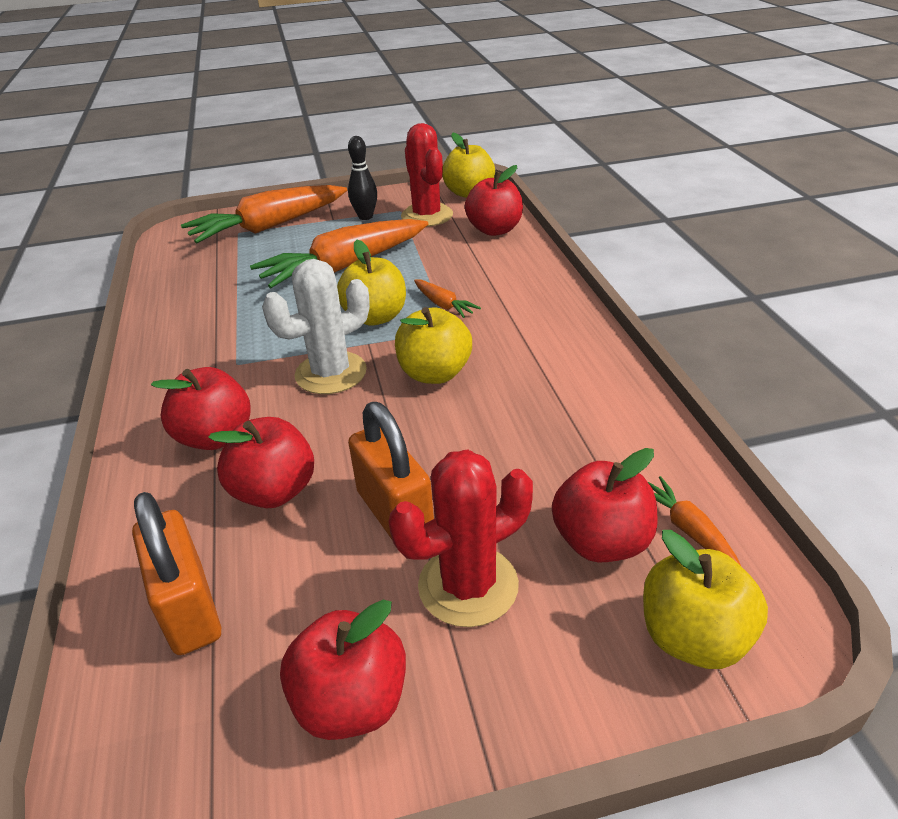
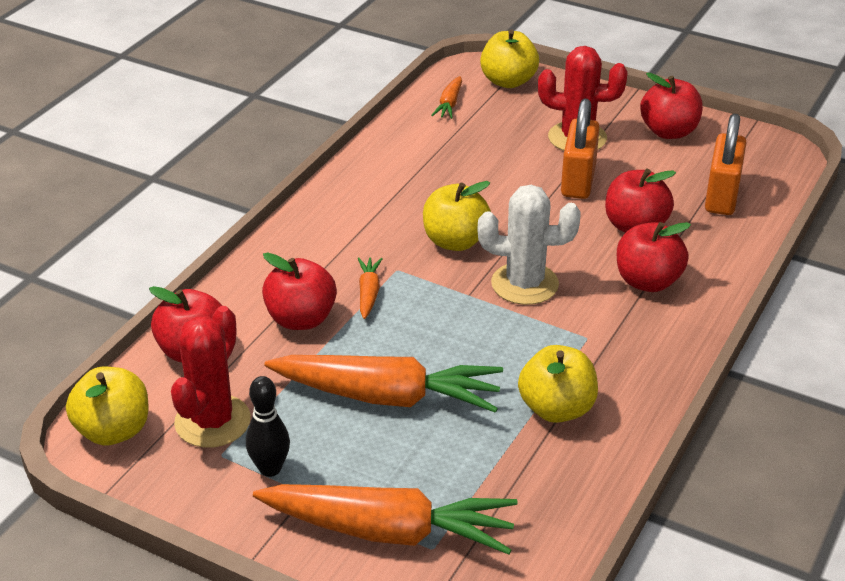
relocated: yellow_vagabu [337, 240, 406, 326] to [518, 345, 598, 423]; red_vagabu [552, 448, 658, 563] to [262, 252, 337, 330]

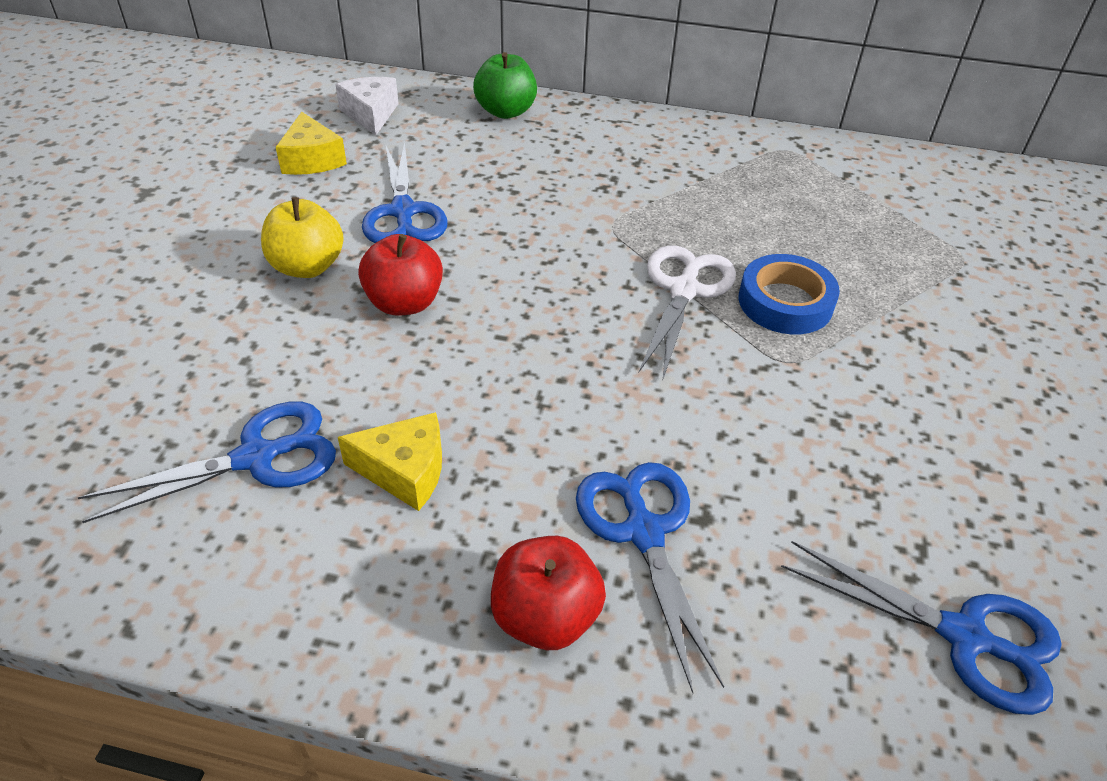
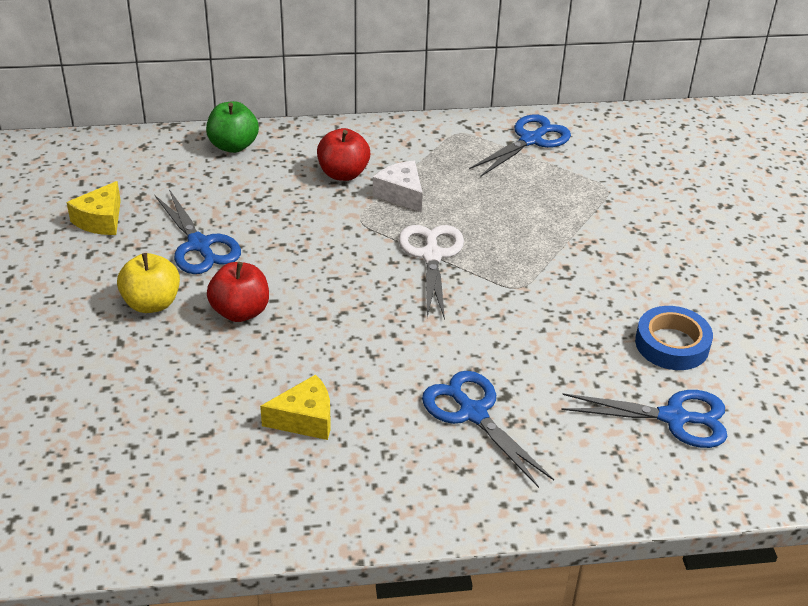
relocated: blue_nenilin [77, 401, 336, 523] to [469, 114, 571, 177]; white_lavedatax [335, 77, 399, 136] to [373, 161, 423, 212]; red_vagabu [491, 536, 606, 650] to [317, 128, 370, 181]; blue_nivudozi [739, 254, 840, 334] to [635, 306, 713, 370]
spun: yellow_lavedatax [276, 112, 347, 175] = [66, 181, 121, 235] 60 degrees clockwise

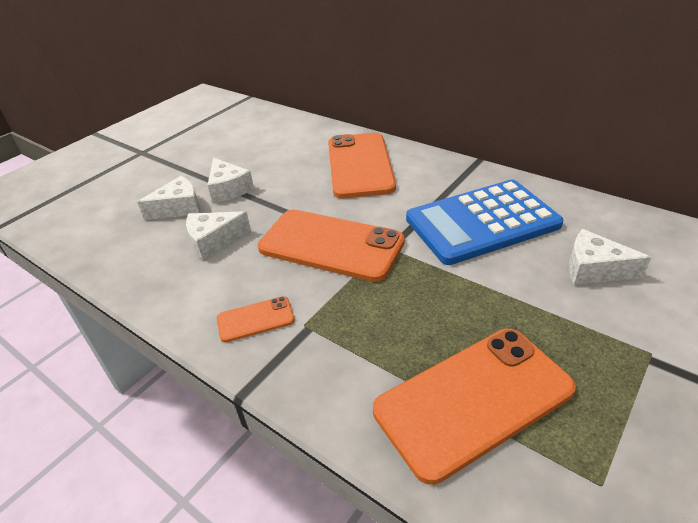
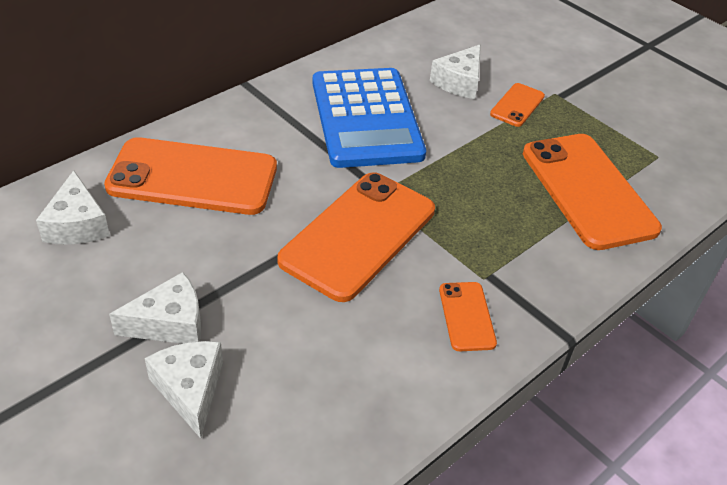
appeared: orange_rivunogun [490, 83, 545, 127]
relocated: white_lavedatax [186, 211, 251, 260] to [36, 171, 110, 245]

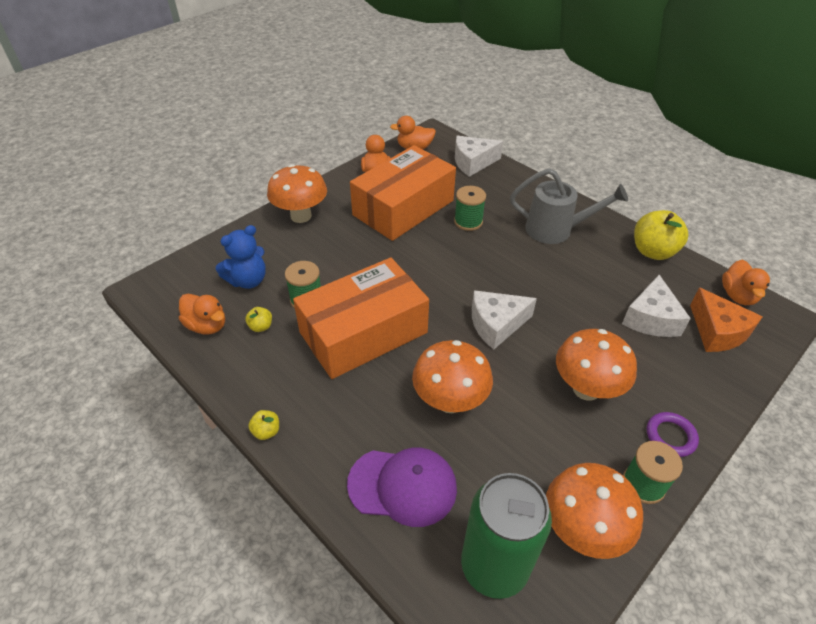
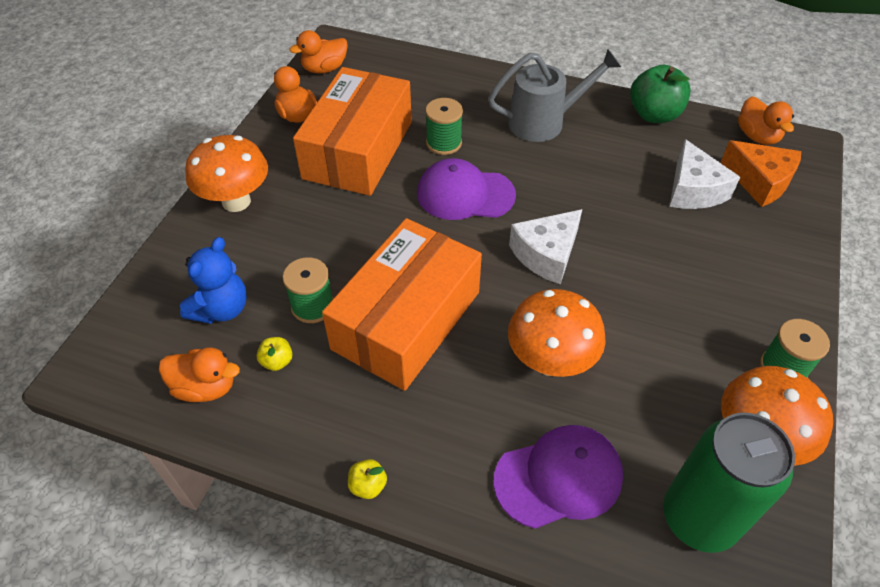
missing: white_lavedatax [455, 136, 503, 177]; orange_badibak [556, 329, 637, 401]; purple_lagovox [647, 412, 699, 457]
appeared: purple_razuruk [417, 158, 516, 220]
colour: yellow_vagabu [634, 210, 688, 260] to green_vagabu [630, 65, 691, 123]

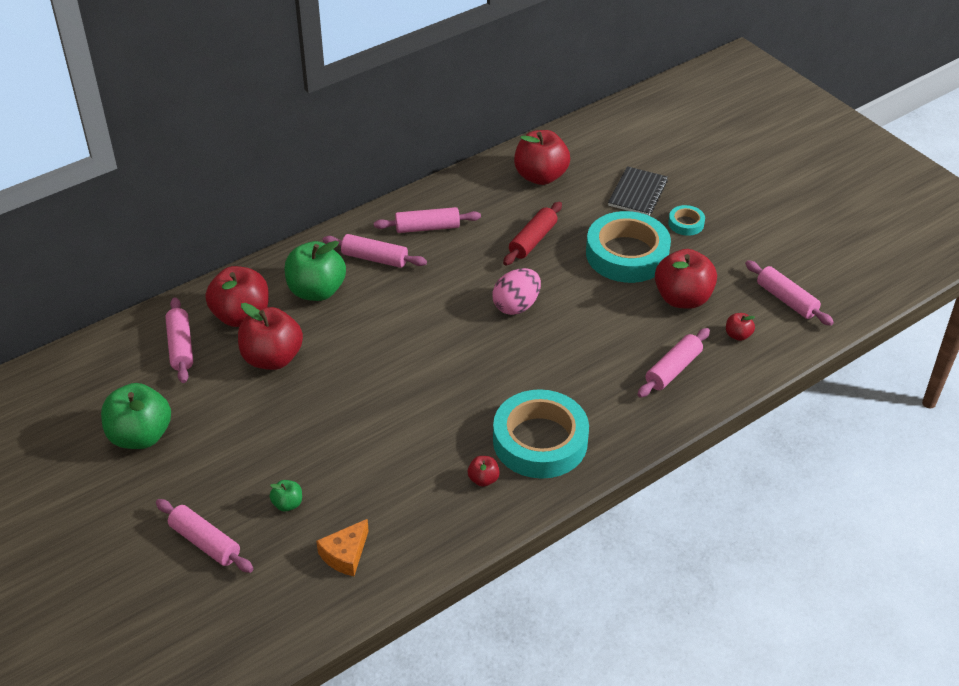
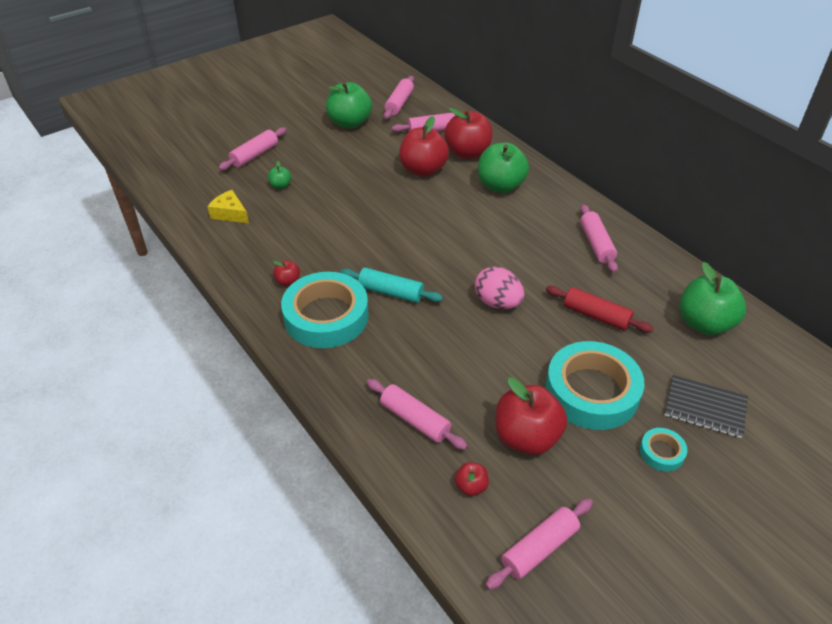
appeared: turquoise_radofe [340, 268, 443, 303]
relocated: pink_radofe [323, 234, 427, 268] to [384, 76, 414, 119]
colour: orange_lavedatax [316, 519, 369, 576] to yellow_lavedatax [207, 190, 249, 223]; red_vagabu [514, 130, 570, 185] to green_vagabu [679, 262, 746, 335]

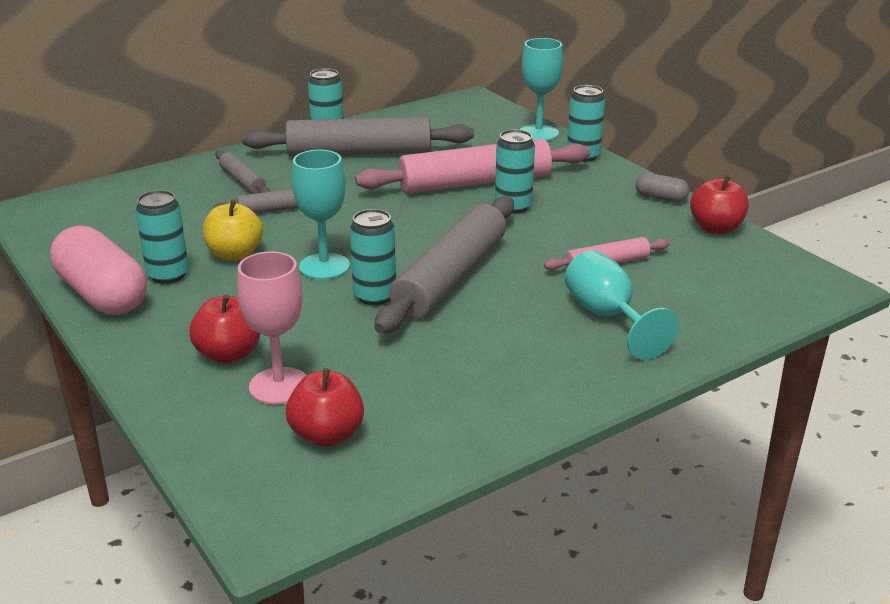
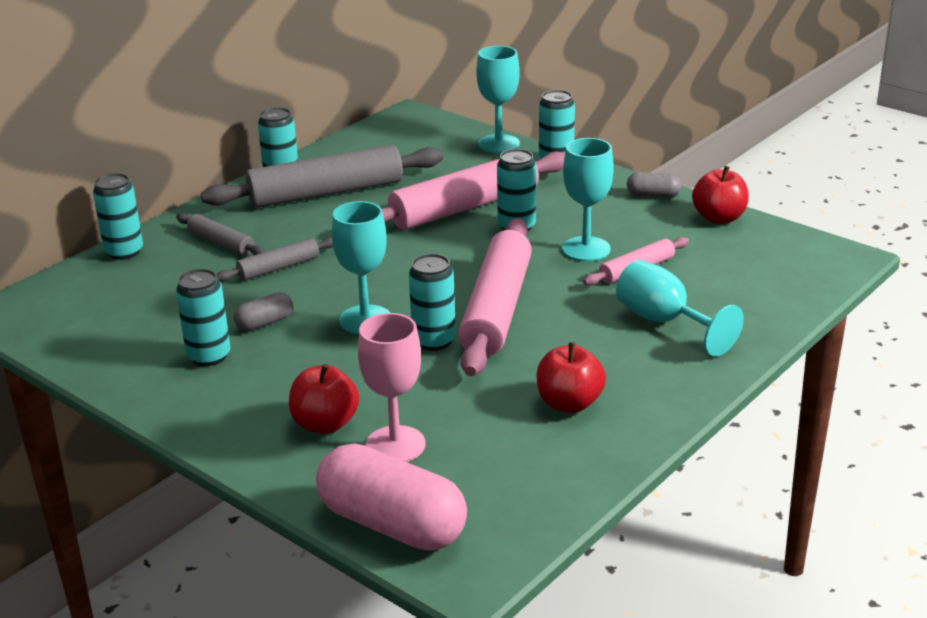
appeared: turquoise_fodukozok [93, 173, 143, 260]; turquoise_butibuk [562, 138, 614, 262]
relocated: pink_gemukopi [50, 225, 147, 315] to [316, 443, 467, 551]; red_vagabu [286, 368, 364, 447] to [537, 342, 606, 413]
exchanged: yellow_vagabu [203, 199, 263, 261] to grey_gemukopi [234, 292, 293, 331]
colour: grey_radofe [374, 196, 514, 334] to pink_radofe [458, 218, 532, 376]

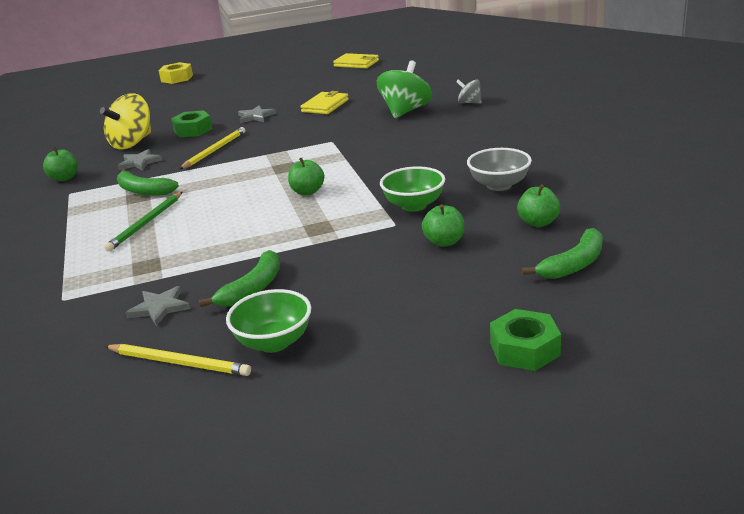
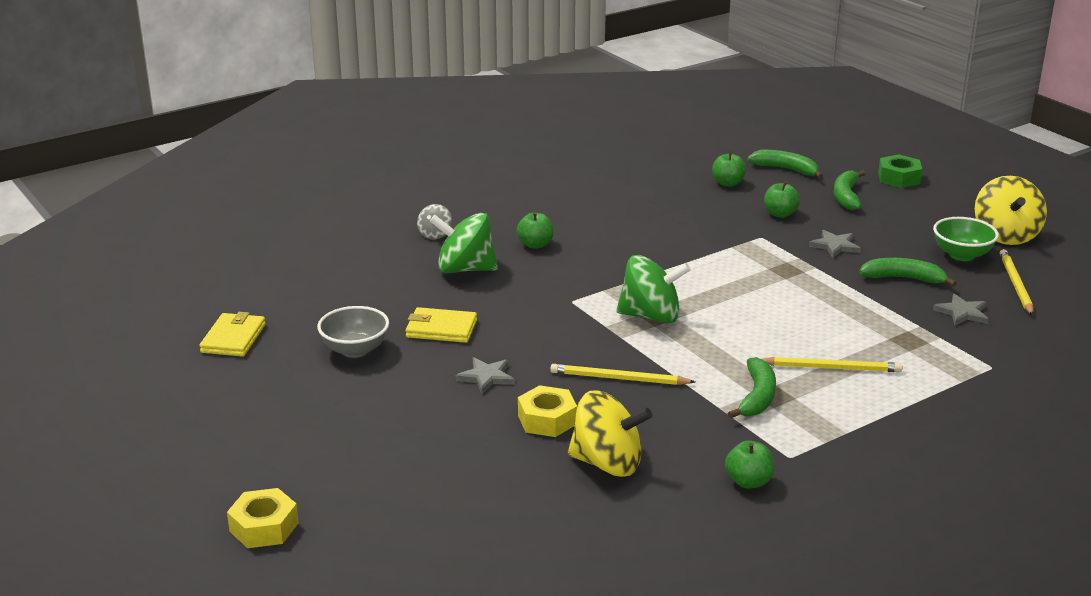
missing: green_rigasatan [380, 166, 445, 212]
appeared: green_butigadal [616, 255, 691, 324]; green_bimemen [833, 170, 865, 210]; yellow_butigadal [975, 176, 1047, 245]
relocated: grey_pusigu [118, 149, 162, 170] to [809, 230, 861, 258]; green_vagabu [288, 158, 324, 195] to [516, 212, 554, 249]; grey_rigasatan [467, 148, 532, 191] to [317, 306, 389, 358]
colour: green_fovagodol [104, 192, 183, 252] to yellow_fovagodol [762, 357, 902, 372]; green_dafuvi [171, 110, 212, 137] to yellow_dafuvi [518, 385, 577, 437]

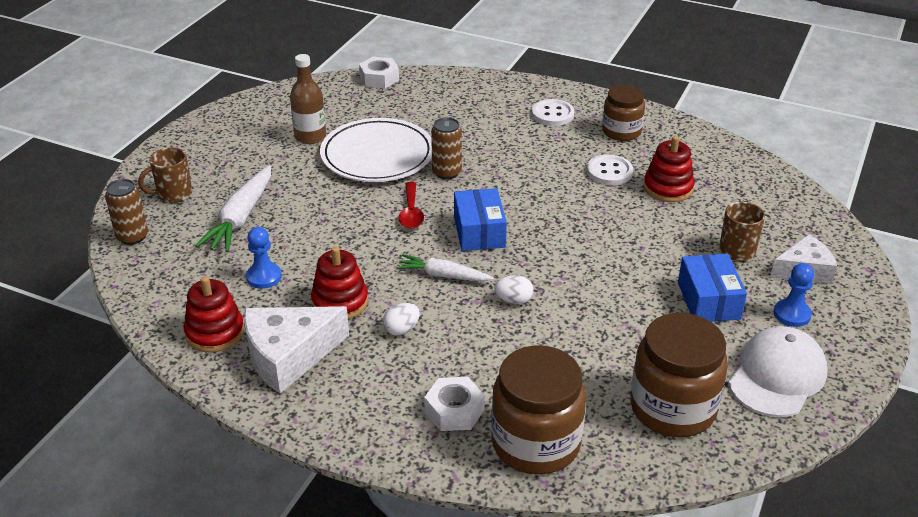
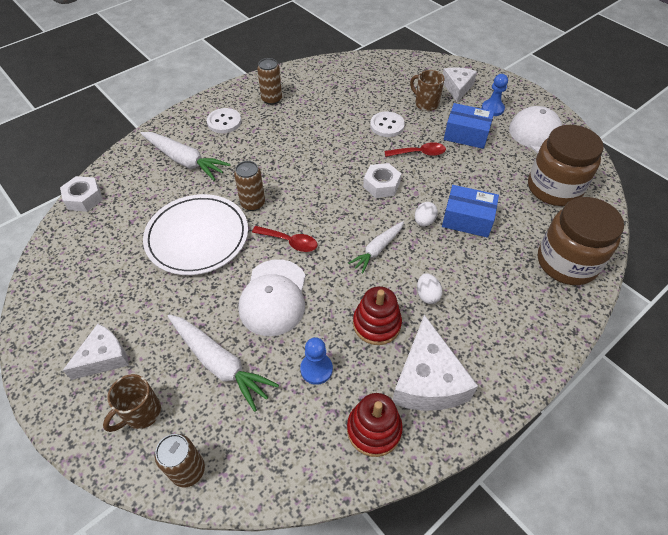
missing: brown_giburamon [290, 54, 326, 144]; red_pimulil [643, 136, 695, 202]
appeared: white_lavedatax [62, 324, 129, 380]; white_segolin [141, 132, 231, 181]; white_razuruk [238, 259, 306, 336]; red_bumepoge [385, 142, 446, 157]
relocated: white_dafuvi [424, 377, 485, 431] to [363, 163, 401, 198]; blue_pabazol [454, 188, 507, 251] to [442, 185, 499, 238]; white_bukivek [587, 155, 633, 185] to [370, 111, 405, 137]
exchanged: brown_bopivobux [602, 85, 645, 141] to brown_fodukozok [257, 58, 282, 105]
spun: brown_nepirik [138, 147, 192, 203] = [103, 374, 161, 432] 45 degrees clockwise

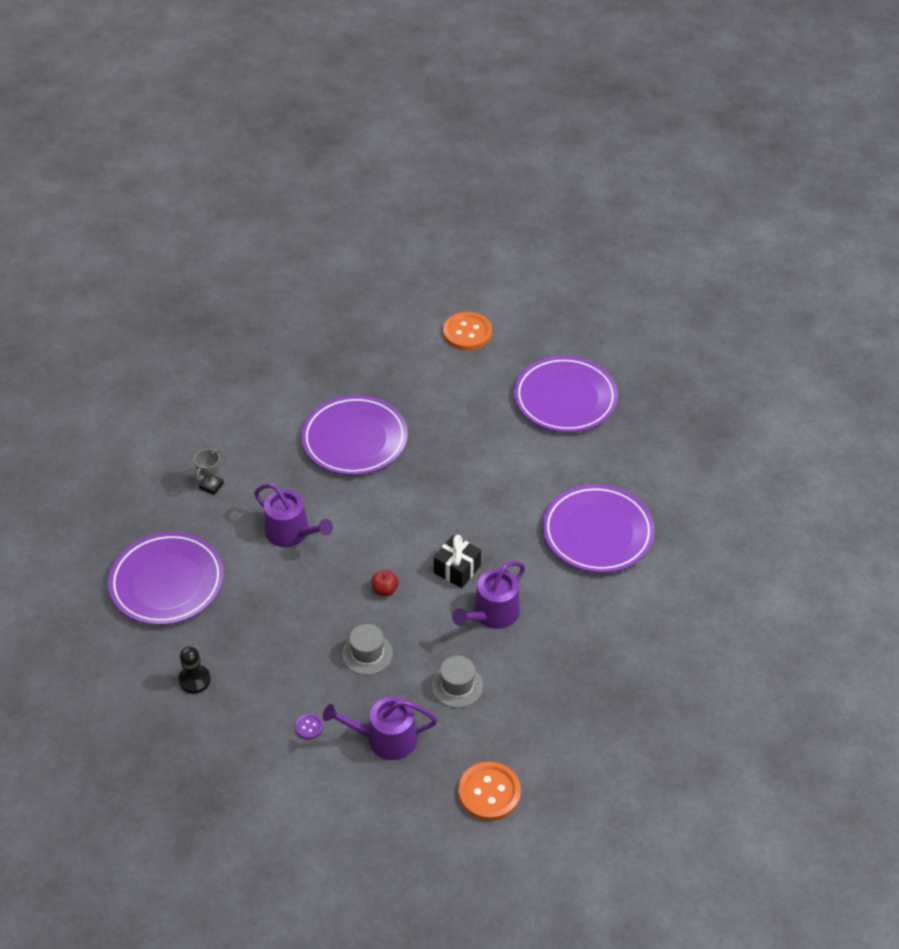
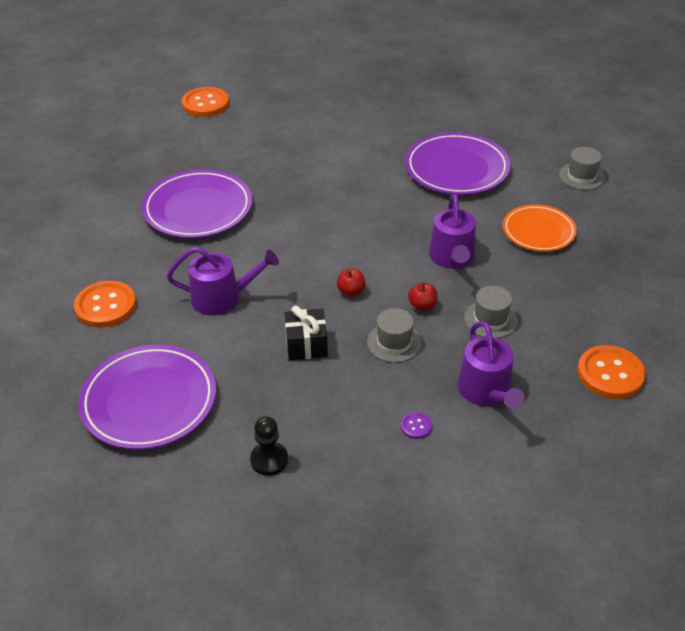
missing: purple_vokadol [514, 356, 618, 433]
appeared: red_vagabu [408, 282, 437, 311]; orange_vokadol [503, 204, 577, 252]; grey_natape [559, 147, 605, 190]
relocated: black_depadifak [434, 535, 481, 588] to [285, 306, 328, 360]
exchanged: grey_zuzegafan [194, 449, 224, 495] to orange_bukivek [74, 281, 136, 328]
spun: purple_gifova [323, 697, 437, 760] = [458, 321, 525, 409] 60 degrees counterclockwise

